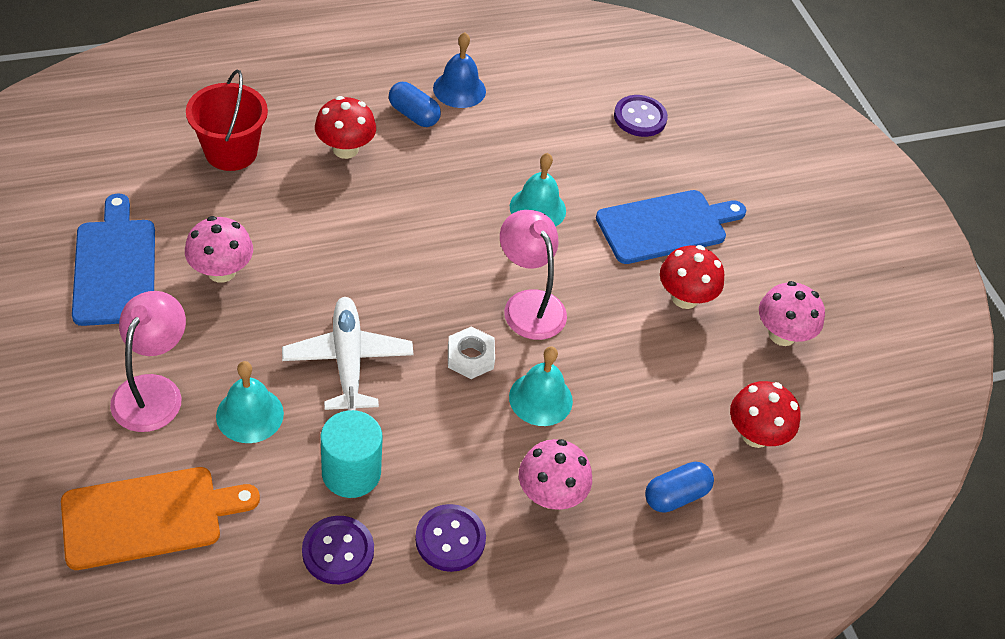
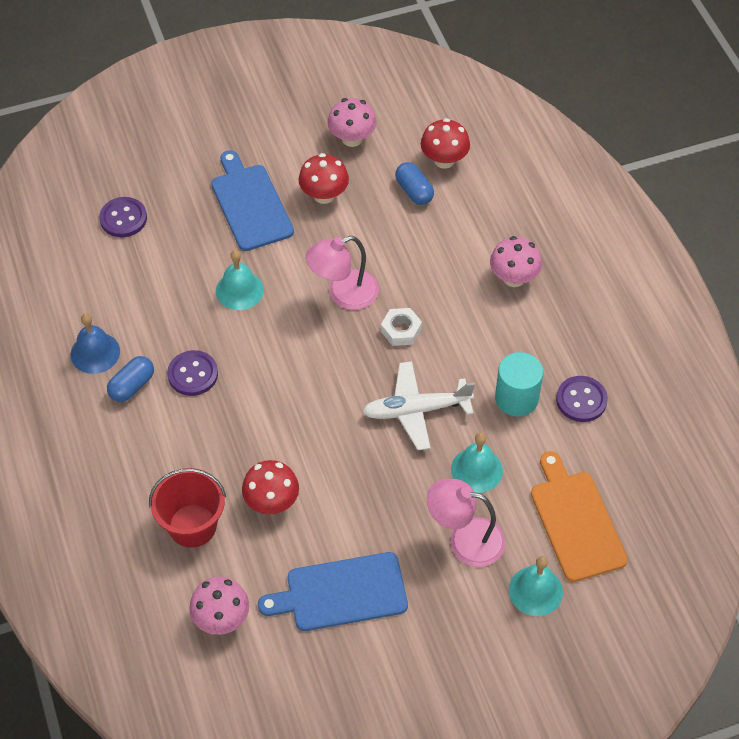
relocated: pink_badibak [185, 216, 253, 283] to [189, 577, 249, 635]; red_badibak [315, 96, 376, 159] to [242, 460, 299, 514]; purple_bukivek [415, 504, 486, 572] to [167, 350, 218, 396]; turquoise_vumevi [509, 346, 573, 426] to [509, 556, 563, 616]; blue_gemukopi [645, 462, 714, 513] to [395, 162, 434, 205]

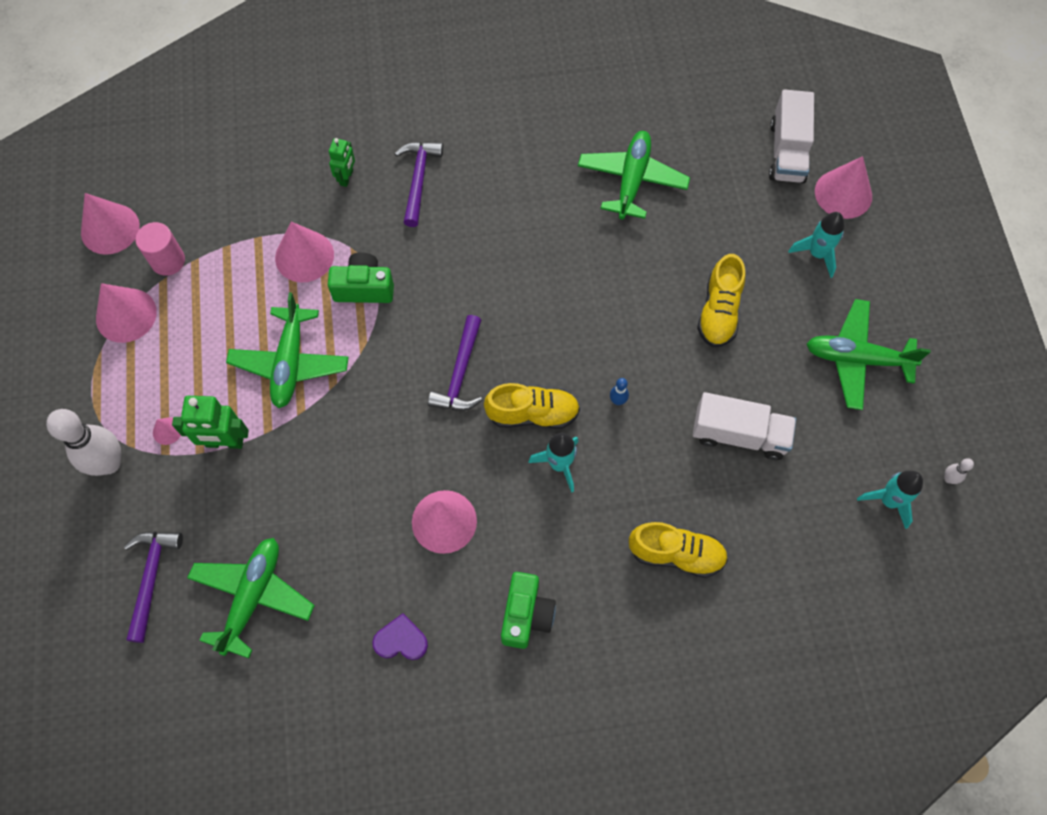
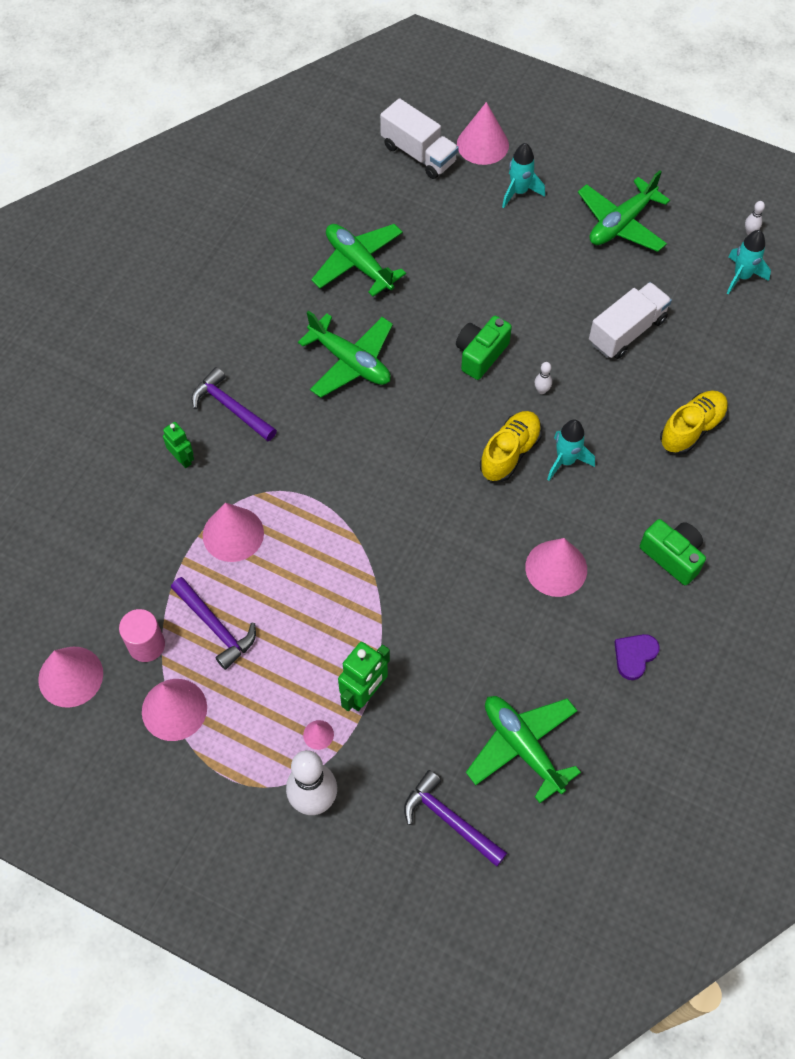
missing: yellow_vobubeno [697, 254, 745, 347]
relocated: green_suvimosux [226, 292, 349, 408] to [298, 310, 393, 398]; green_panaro [328, 252, 394, 303] to [456, 316, 512, 380]; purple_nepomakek [428, 315, 482, 411] to [171, 577, 256, 670]
colour: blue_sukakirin [610, 378, 629, 405] to white_sukakirin [534, 362, 552, 394]

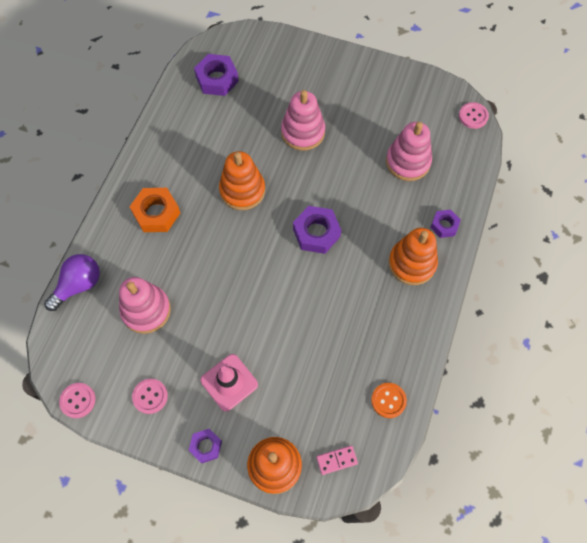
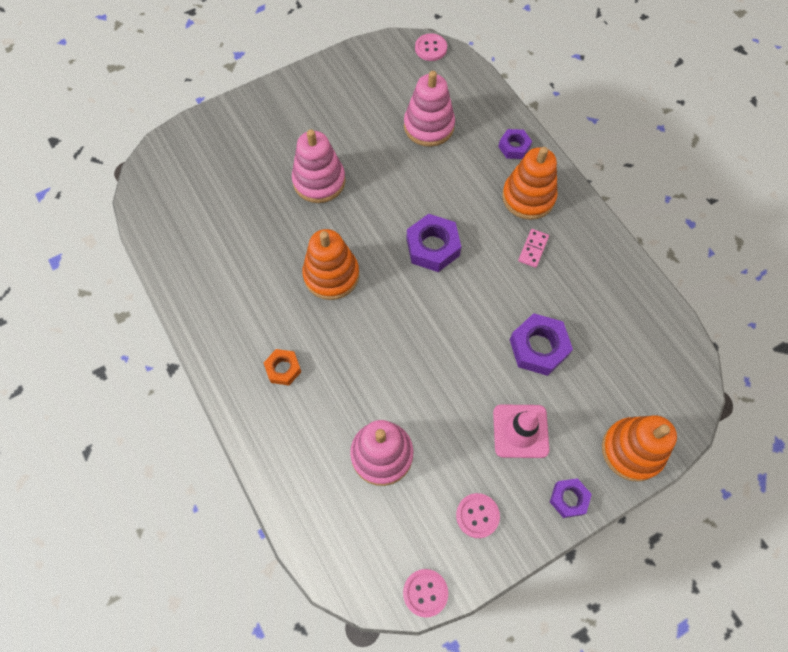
missing: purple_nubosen [44, 254, 100, 311]; orange_bukivek [371, 383, 407, 418]
relocated: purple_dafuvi [194, 54, 239, 96] to [510, 313, 573, 376]; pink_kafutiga [316, 446, 358, 475] to [518, 229, 549, 268]
size: orange_dafuvi [130, 188, 180, 232] = [264, 349, 301, 386] x0.61

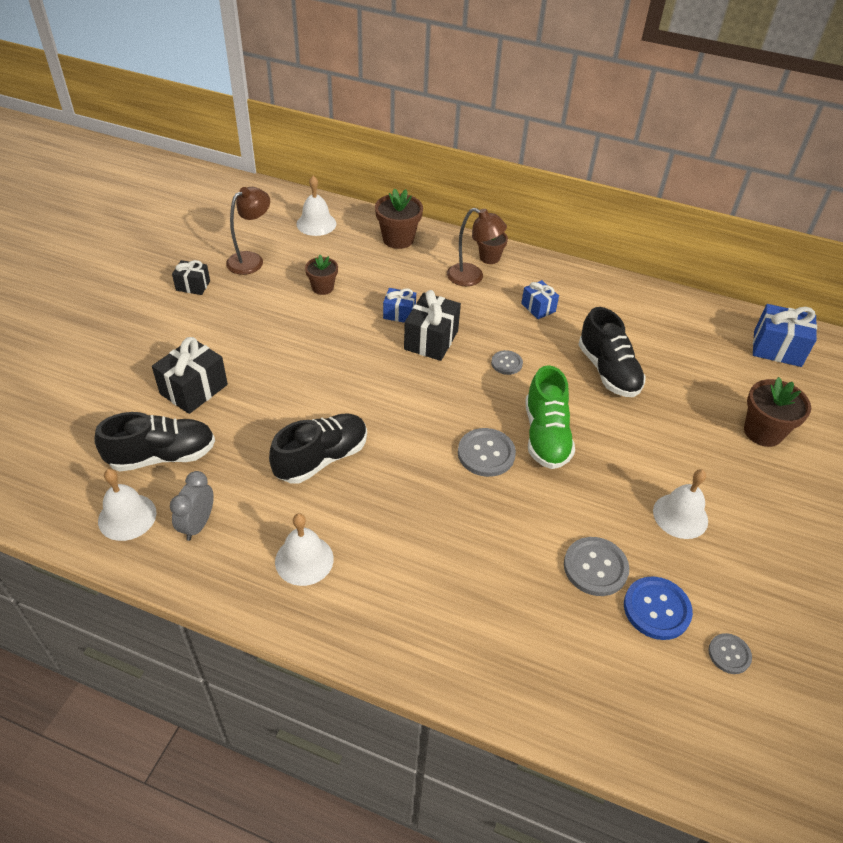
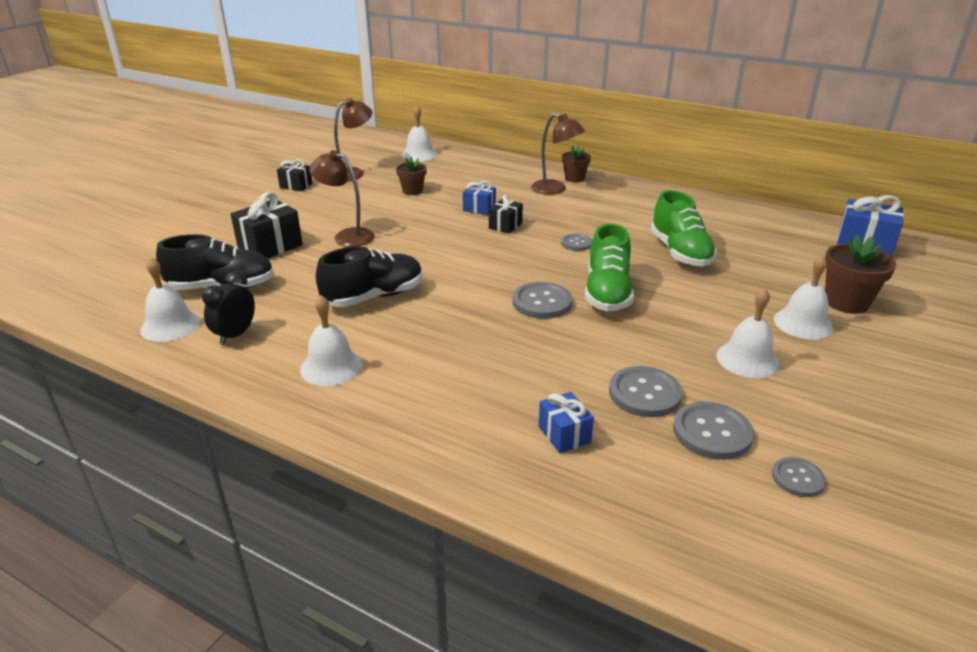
missing: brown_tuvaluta [375, 188, 423, 249]
appeared: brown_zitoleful [309, 150, 375, 247]; white_vumevi [774, 255, 833, 340]
relocated: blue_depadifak [521, 280, 559, 319] to [539, 392, 594, 453]
colour: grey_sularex [170, 471, 214, 541] to black_sularex [202, 271, 255, 345]; black_vobubeno [578, 307, 646, 397] to green_vobubeno [651, 190, 717, 267]; blue_bukivek [624, 577, 693, 640] to grey_bukivek [673, 401, 754, 460]
size: black_depadifak [404, 290, 461, 361] = [489, 195, 523, 234] x0.60

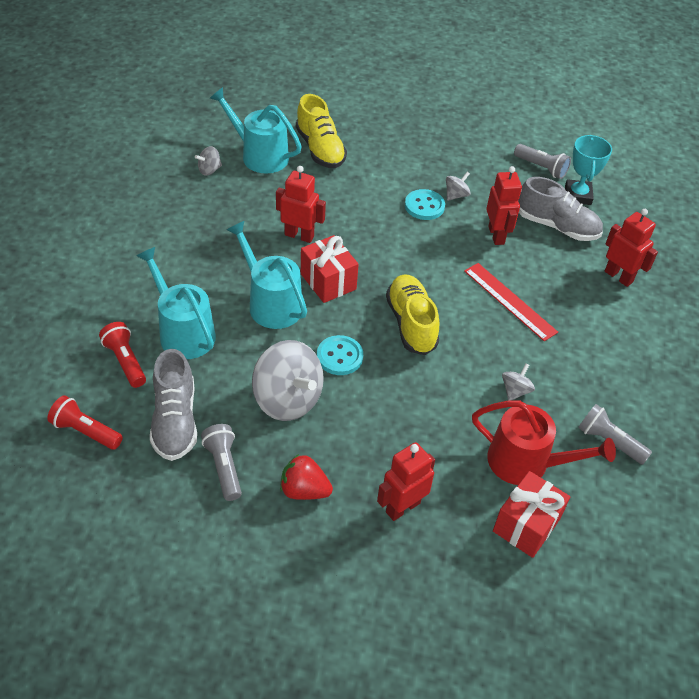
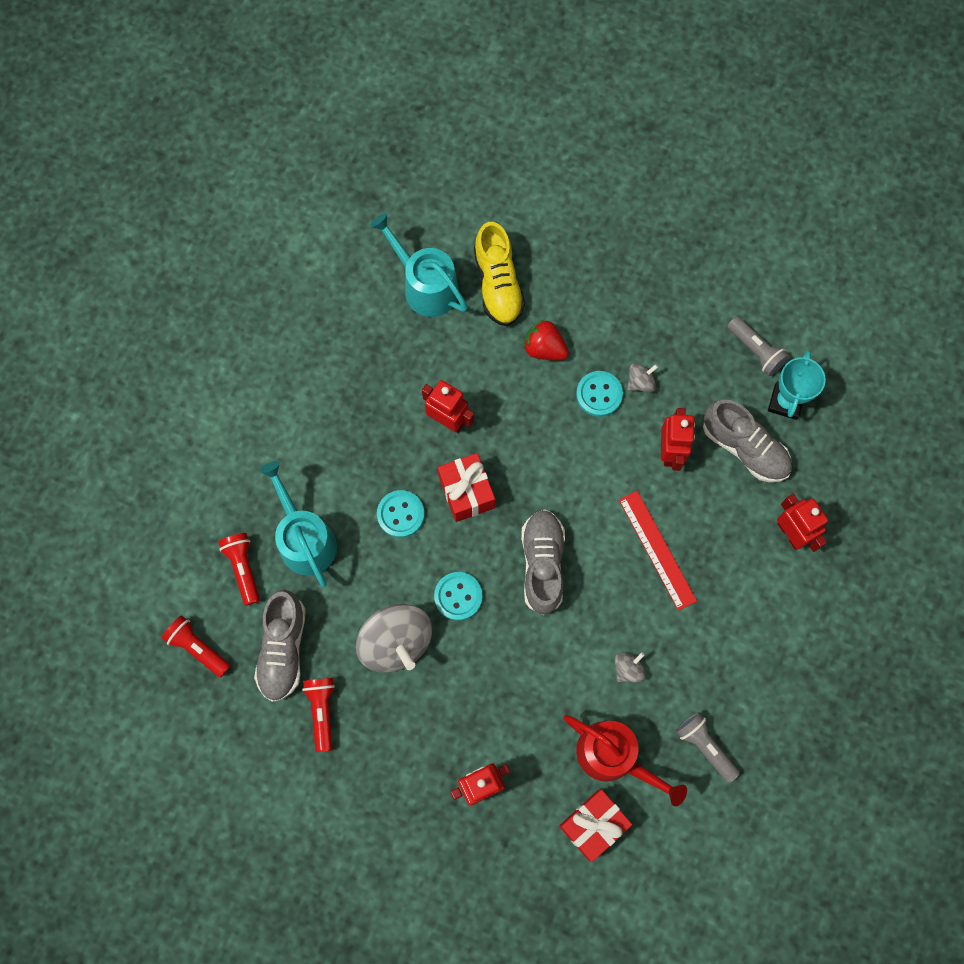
missing: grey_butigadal [195, 146, 222, 176]
relocated: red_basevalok [280, 454, 333, 500] to [523, 320, 569, 360]
exchanged: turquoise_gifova [227, 221, 307, 329] to turquoise_bukivek [377, 490, 425, 538]
colour: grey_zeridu [201, 424, 242, 501] to red_zeridu [302, 678, 335, 752]; yellow_vobubeno [386, 274, 439, 355] to grey_vobubeno [521, 509, 565, 615]

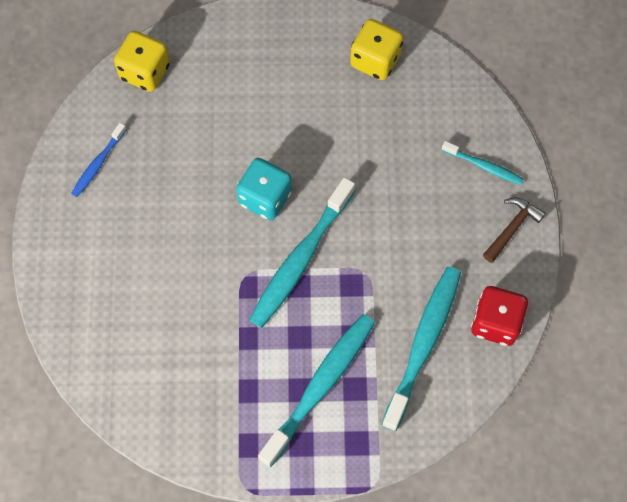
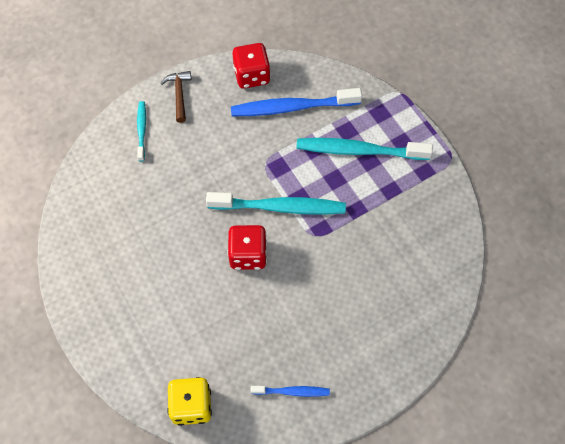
missing: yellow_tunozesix [350, 19, 403, 80]
colour: turquoise_tunozesix [236, 158, 292, 220] to red_tunozesix [227, 225, 267, 270]; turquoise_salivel [382, 266, 461, 431] to blue_salivel [231, 88, 362, 116]
spun: brown_nepomakek [483, 198, 546, 263] = [161, 71, 191, 123] 75 degrees clockwise

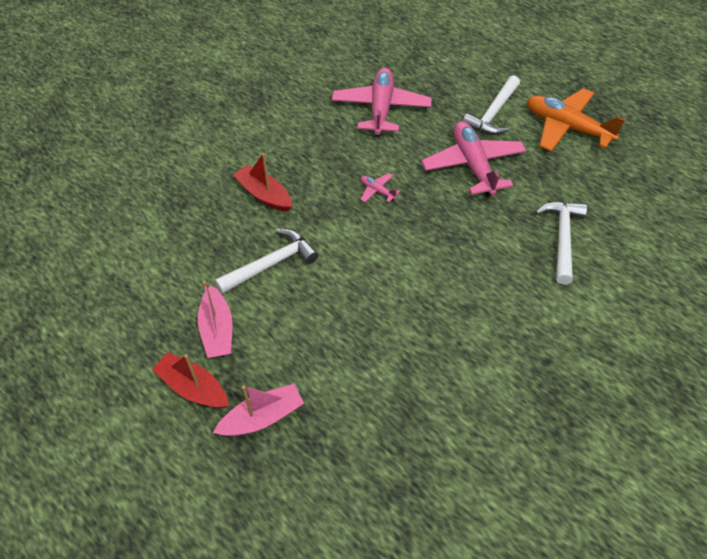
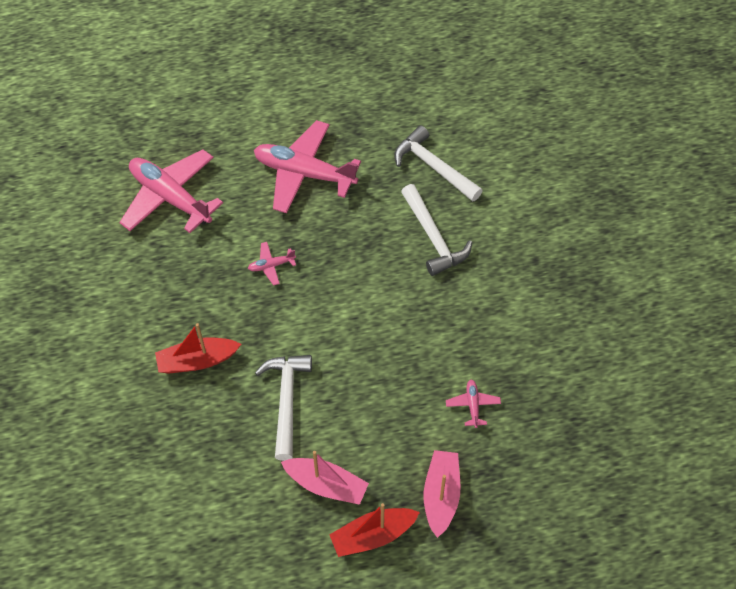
missing: orange_suvimosux [527, 88, 626, 152]
appeared: pink_suvimosux [446, 380, 501, 428]
relocated: white_nepomakek [463, 75, 520, 135] to [401, 184, 472, 276]

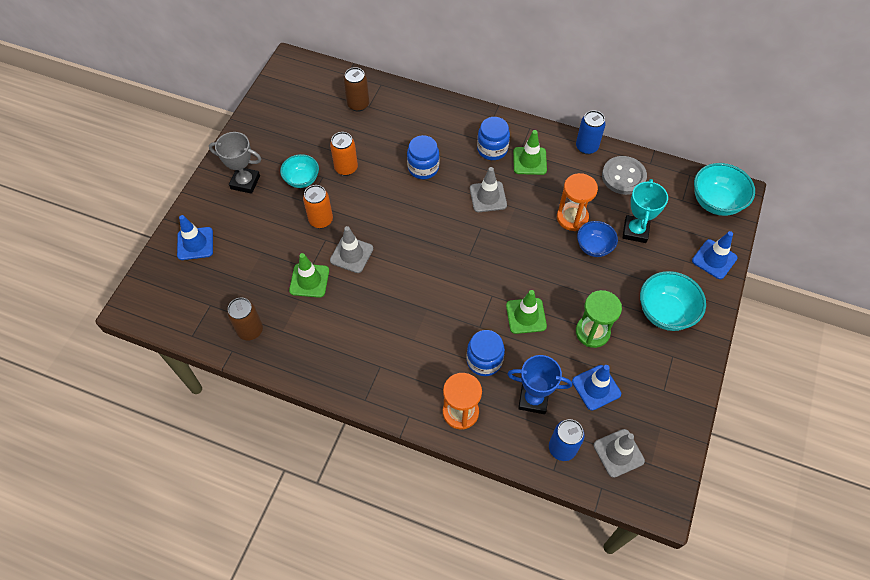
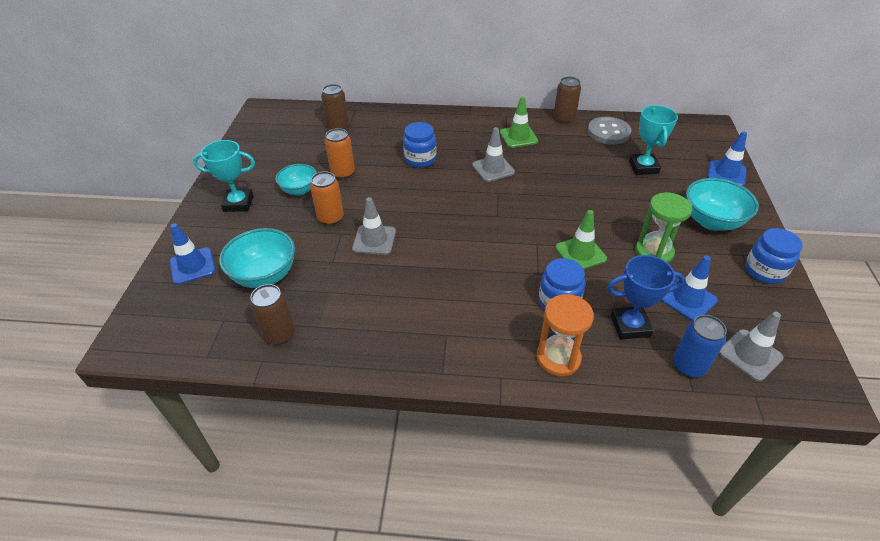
missing: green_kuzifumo [289, 253, 329, 298]; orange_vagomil [557, 173, 598, 231]; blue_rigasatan [577, 221, 618, 257]
relocated: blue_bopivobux [477, 117, 510, 160] to [745, 228, 803, 284]; turquoise_rigasatan [694, 163, 755, 216] to [219, 228, 295, 288]
colour: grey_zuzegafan [209, 132, 261, 194] to turquoise_zuzegafan [193, 140, 255, 212]; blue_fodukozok [576, 110, 606, 155] to brown_fodukozok [554, 77, 581, 124]

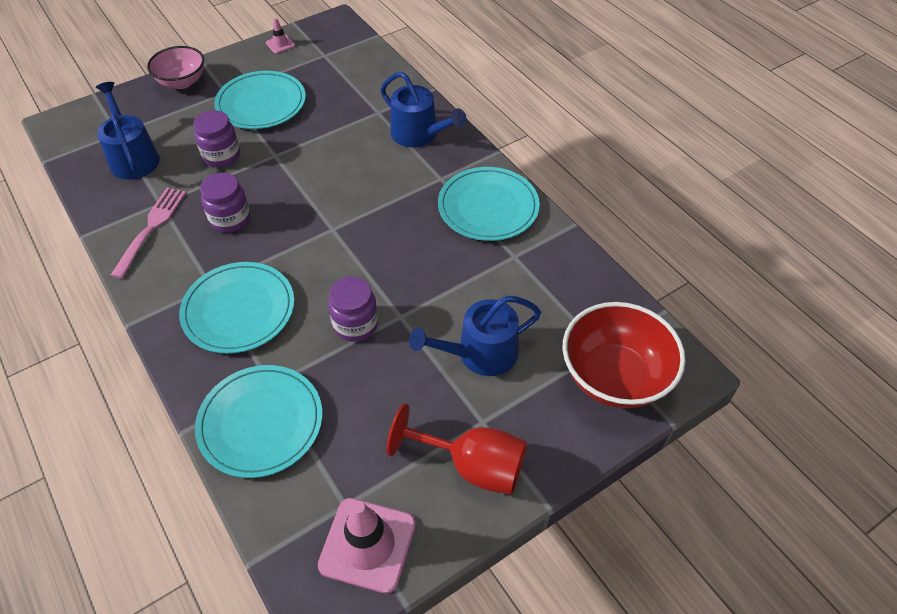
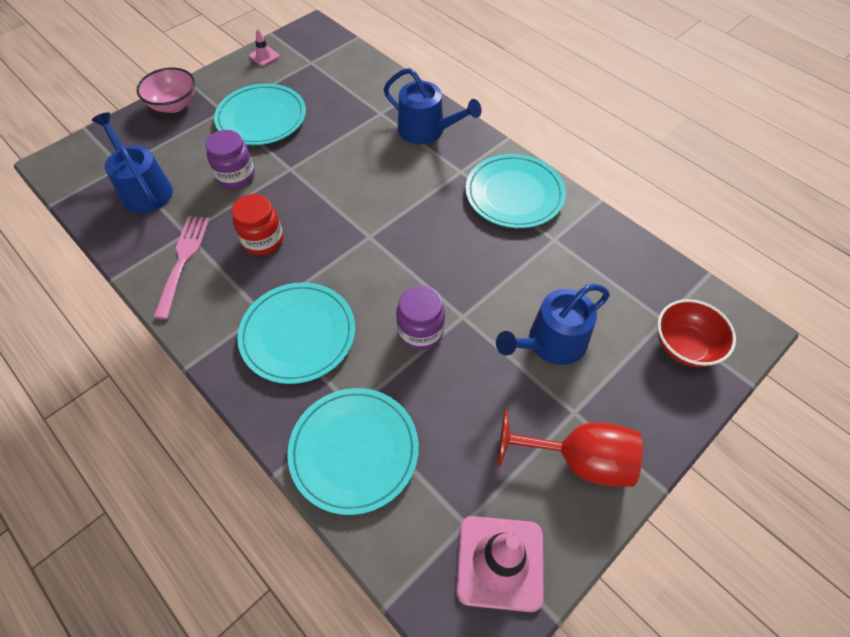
colour: purple_bopivobux [200, 173, 250, 233] to red_bopivobux [232, 194, 283, 255]
size: red_rigasatan [563, 302, 686, 408] = [657, 299, 736, 367] x0.65

